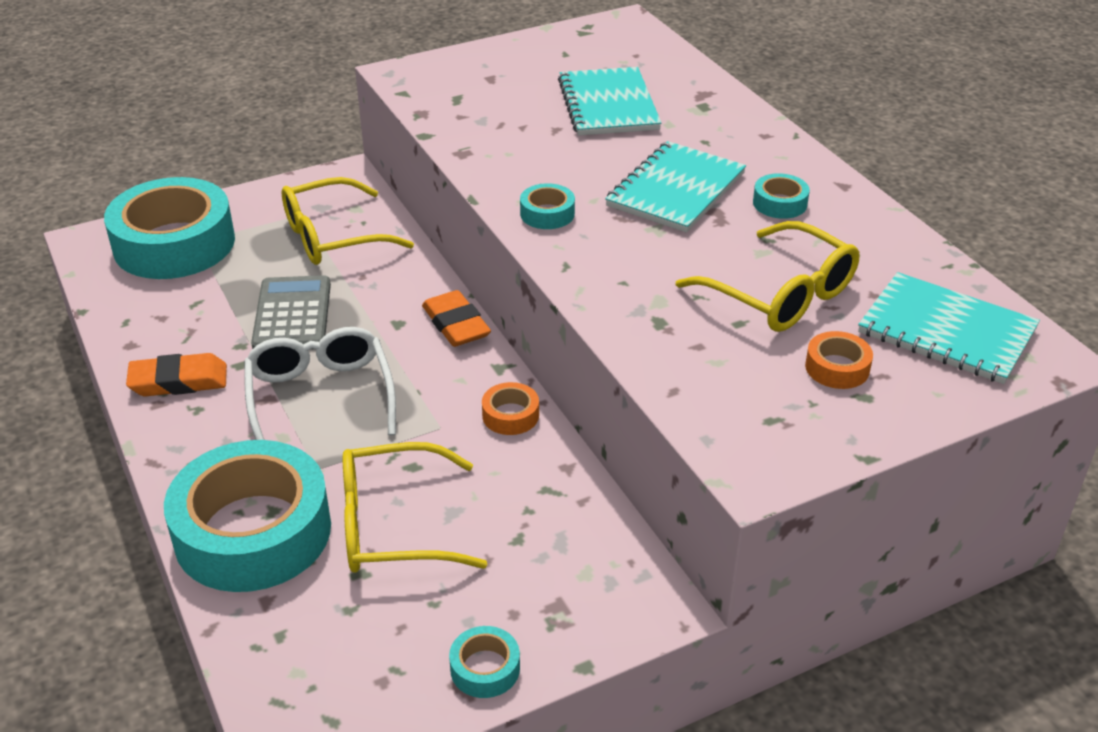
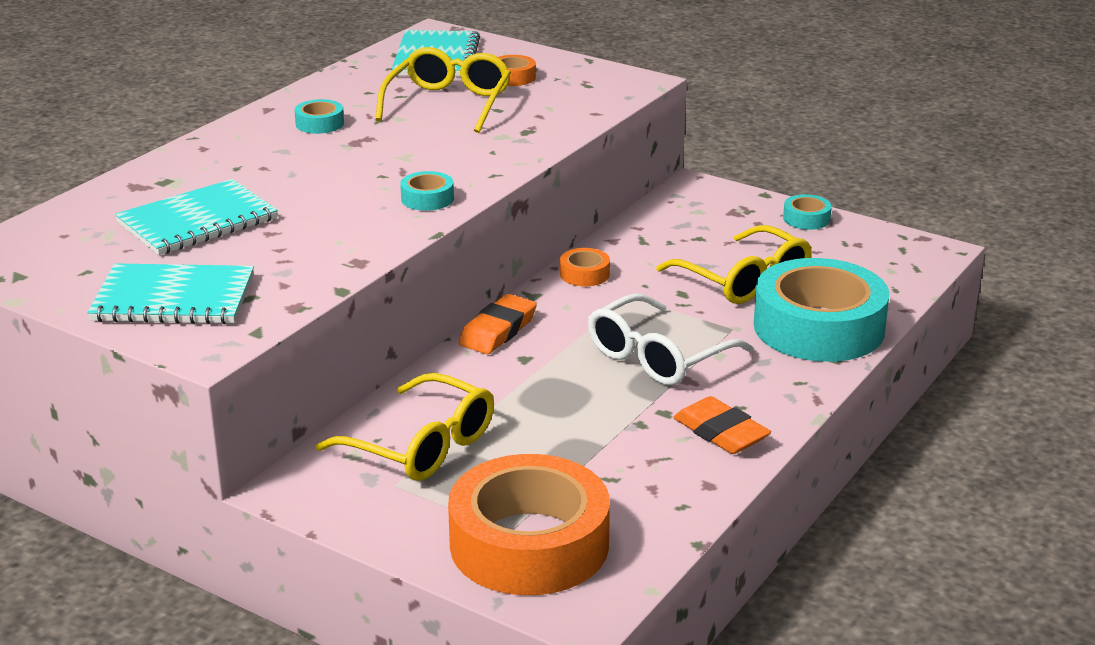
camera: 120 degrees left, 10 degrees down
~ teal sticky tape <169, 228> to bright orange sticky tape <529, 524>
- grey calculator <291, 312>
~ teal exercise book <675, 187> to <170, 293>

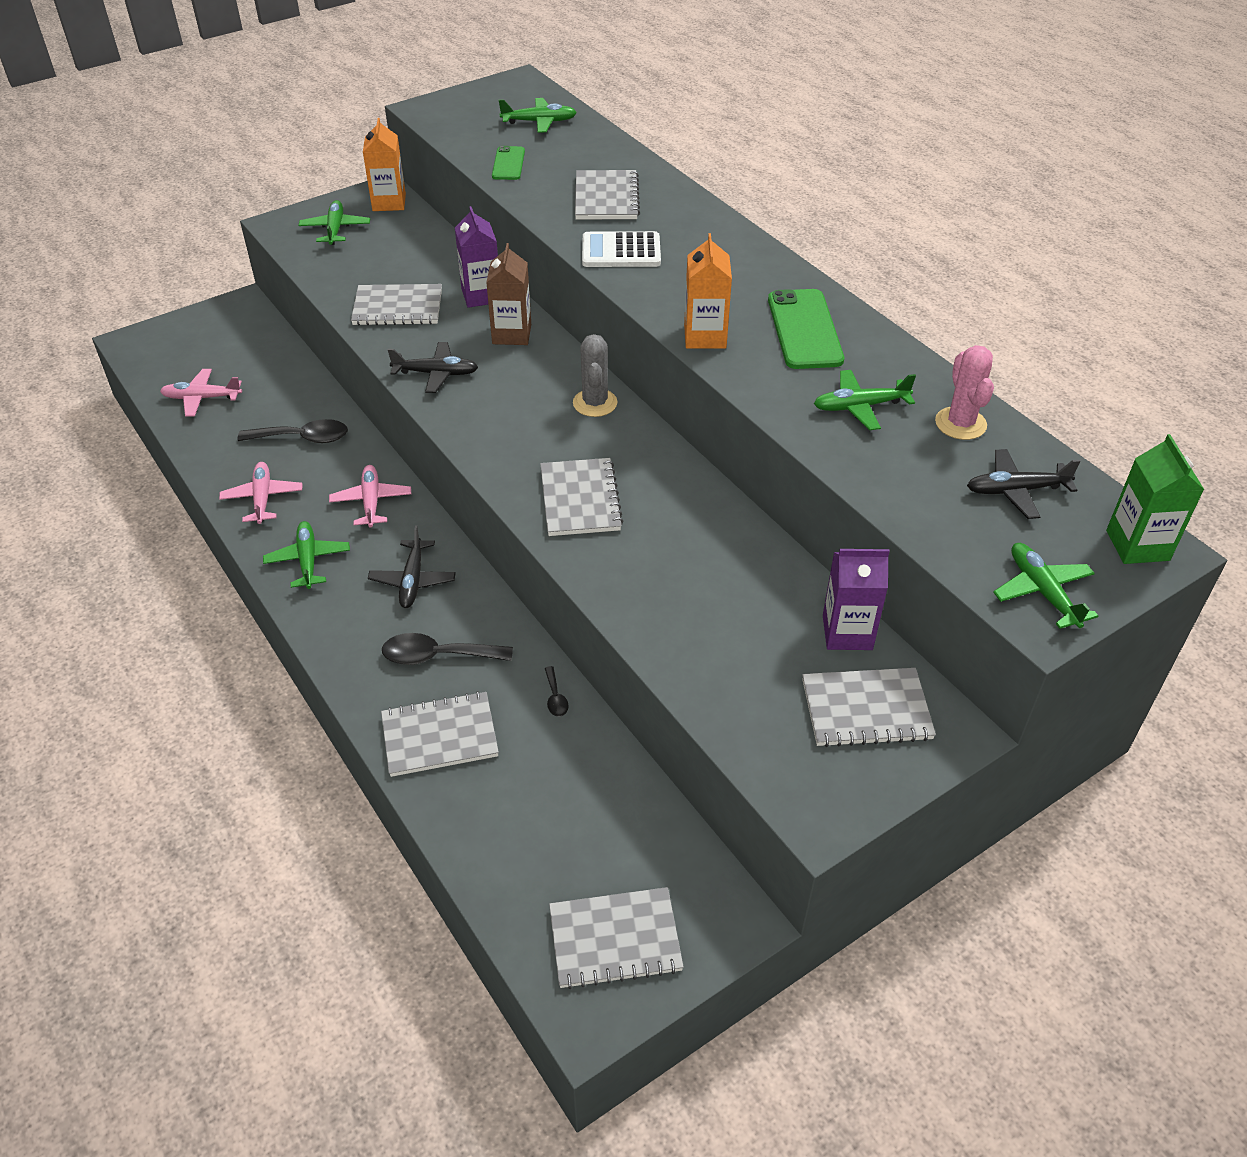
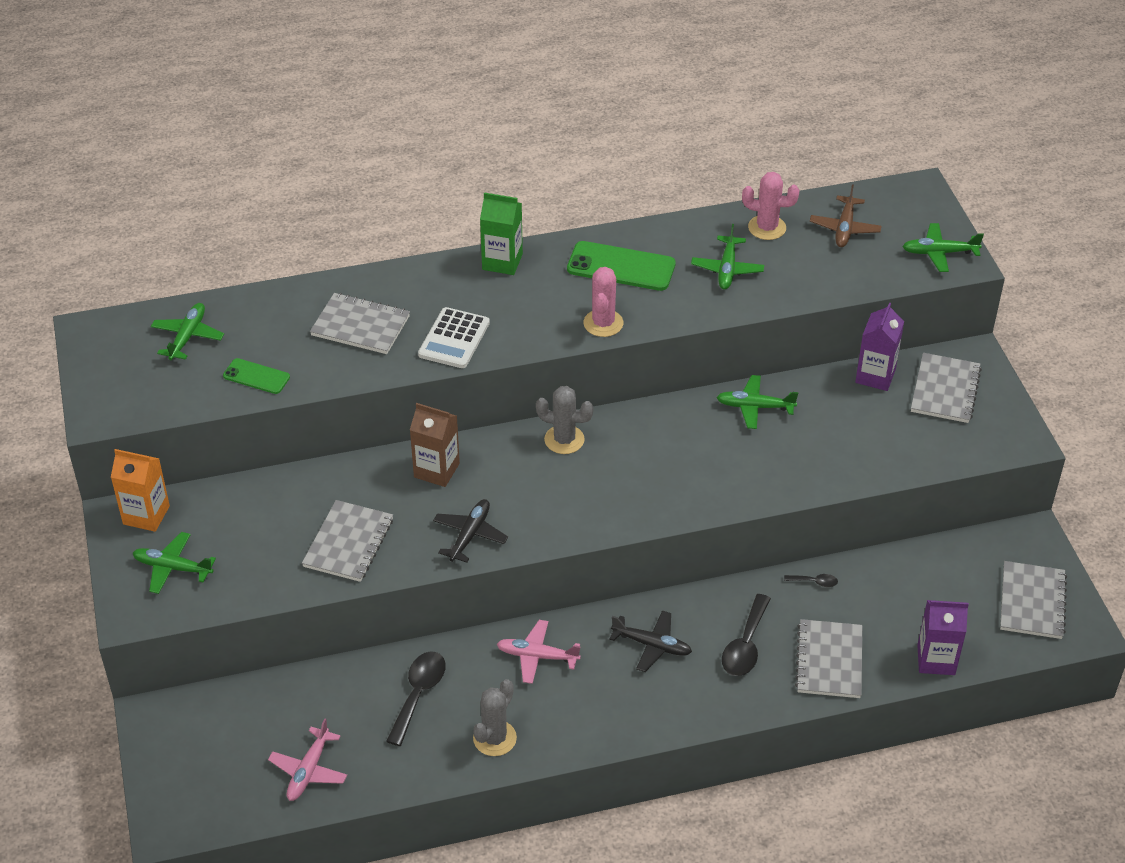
camera: 70 degrees left, 0 degrees up
~ rosy aeroplane <260, 493> to grey saguaro cactus <495, 717>
~ leaf-green aeroplane <306, 555> to <757, 402>
~ purple milk carton <476, 257> to <943, 637>
- grey exercise book <582, 497>
~ bright orange milk carton <708, 291> to rosy saguaro cactus <603, 302>
~ jet-black aeroplane <1023, 484> to russet aeroplane <846, 215>
~ leaf-green milk carton <1155, 499> to <501, 234>

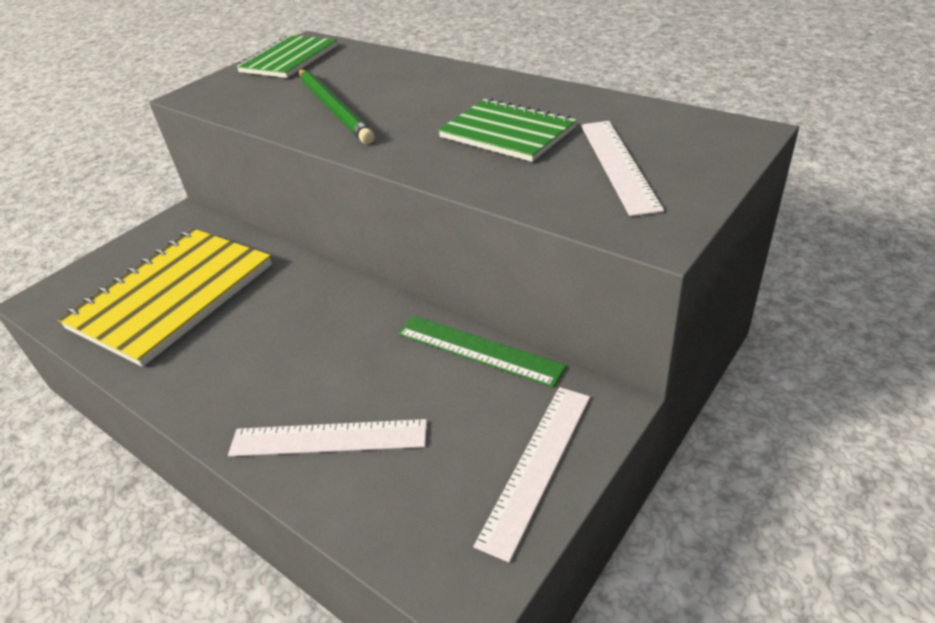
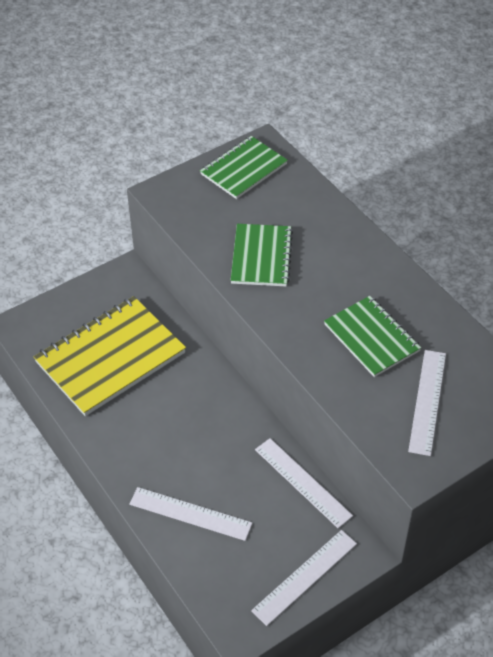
camera: 15 degrees right, 10 degrees up
~ leaf-green wooden pencil <337, 106> to leaf-green exercise book <262, 255>
~ leaf-green measuring stick <481, 351> to snow-white measuring stick <304, 483>

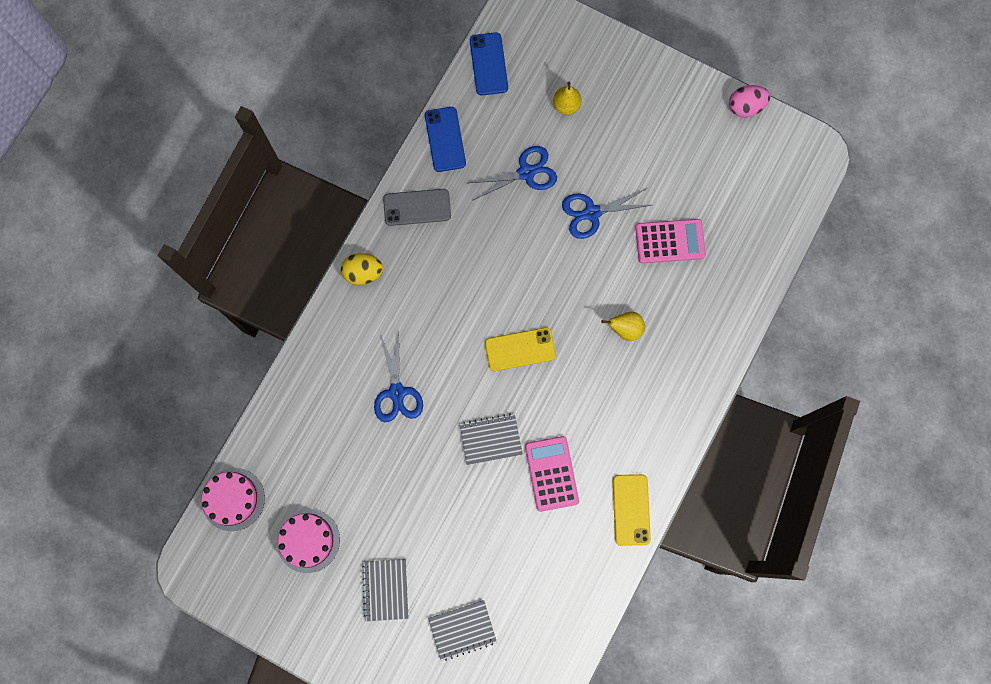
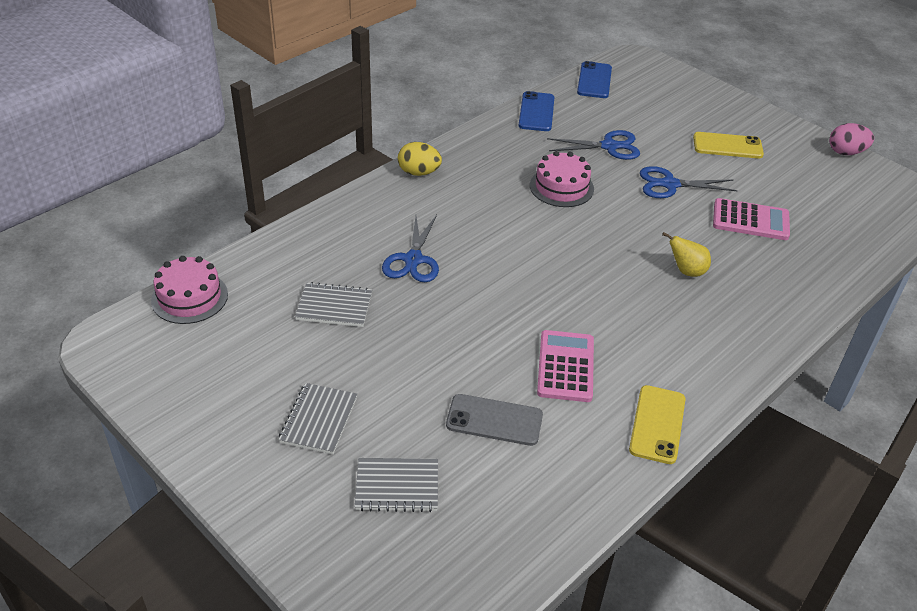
camera: 15 degrees right, 35 degrees down
~ rosy layer cake <308, 541> to <562, 179>
~ grey smartphone <417, 207> to <494, 420>
~ grey exercise book <491, 439> to <333, 304>
~ bright yellow smartphone <520, 349> to <728, 145>
- bright yellow pear fruit <567, 98>

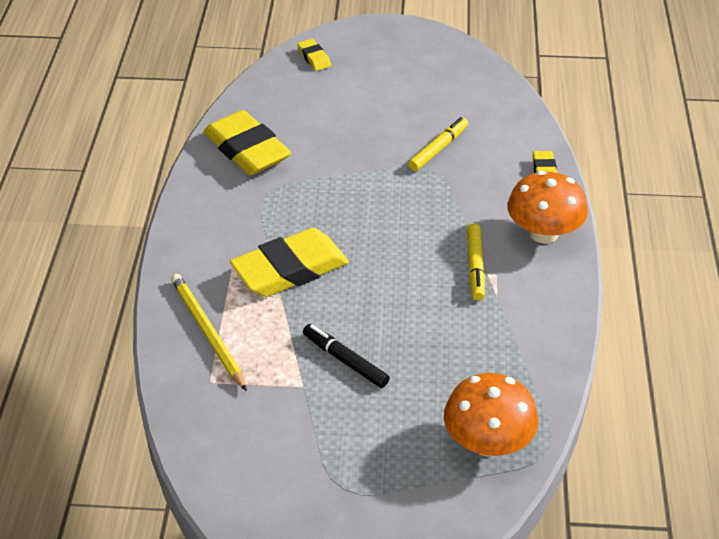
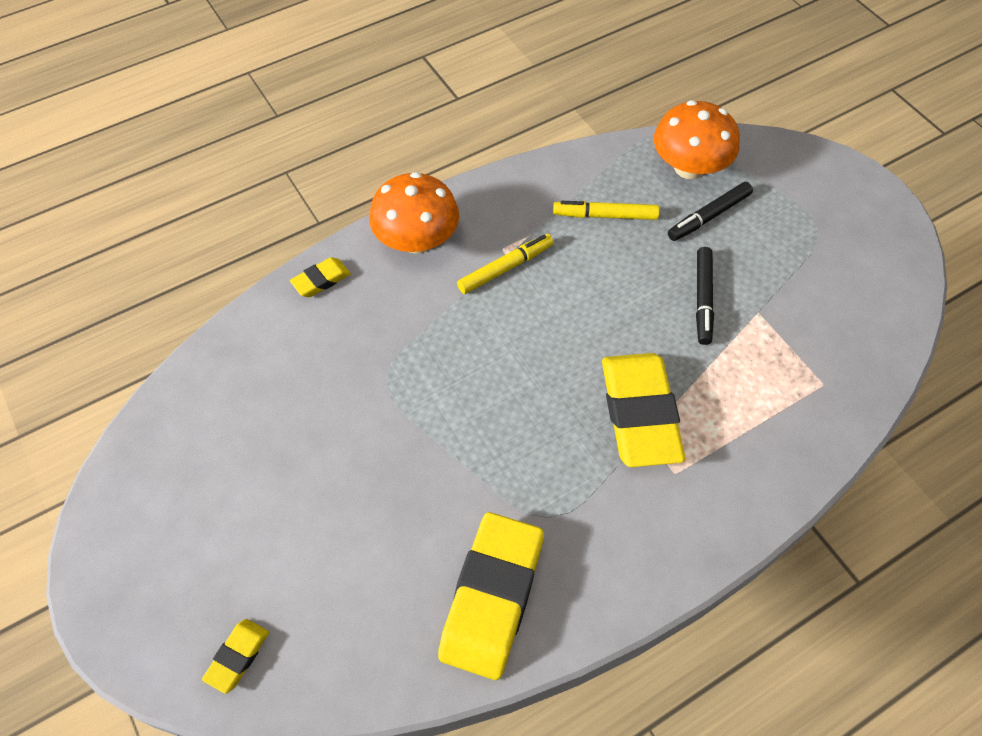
camera: 125 degrees left, 15 degrees up
- bright yellow wooden pencil <209, 332>
~ bright yellow pencil eraser <289, 262> = <644, 410> 60 degrees clockwise
~ bright yellow marker pen <438, 144> to <606, 210>
+ jet-black marker pen <710, 211>

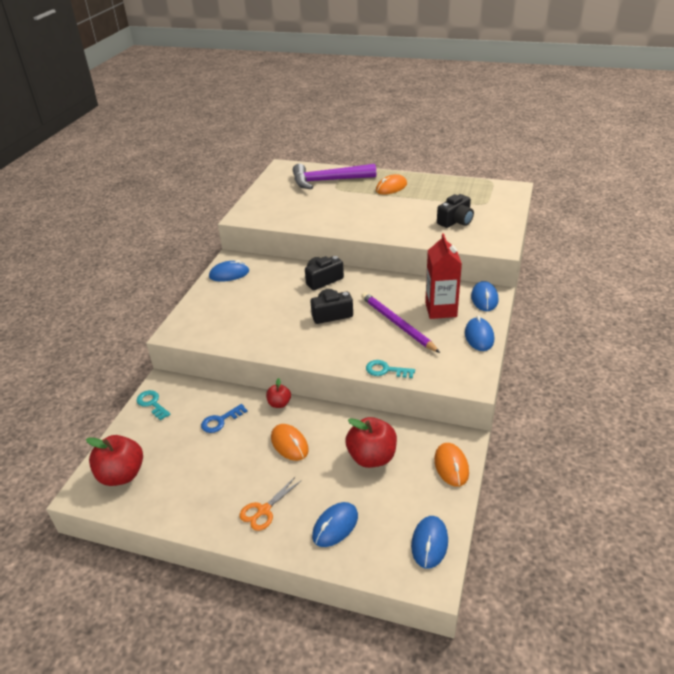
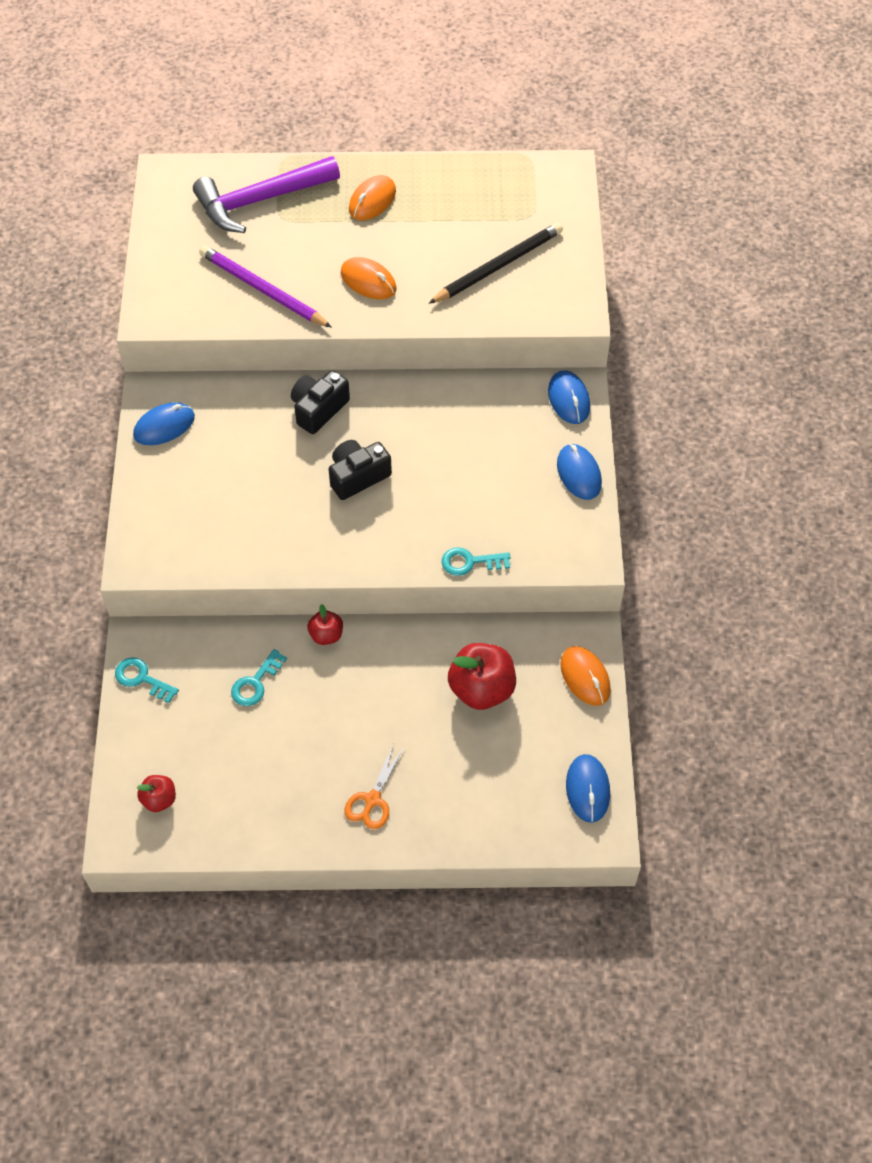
camera: 20 degrees left, 20 degrees up
~ red apple <114, 460> = <156, 793> x0.54
~ royal blue latchkey <224, 418> to teal latchkey <259, 677>
~ bright orange PC mouse <290, 442> to <369, 278>
- royal blue PC mouse <335, 524>
~ purple wooden pencil <400, 322> to <265, 286>
- red milk carton <443, 276>
~ jet-black camera <455, 211> to jet-black wooden pencil <496, 263>

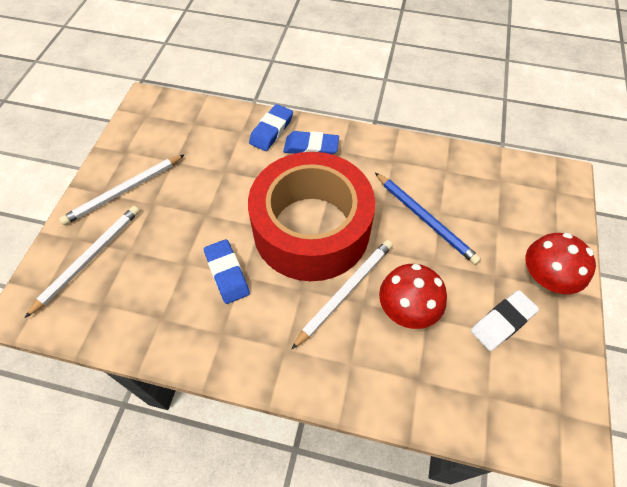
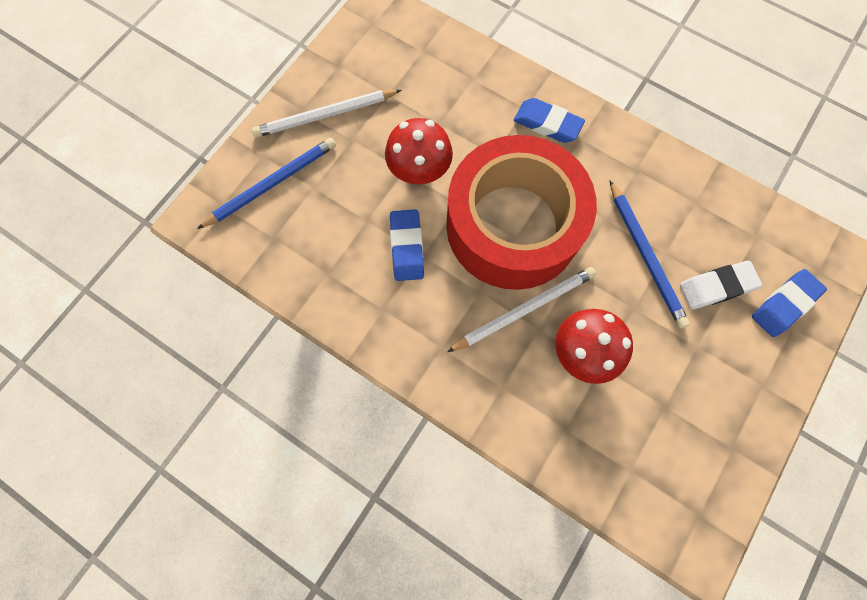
camera: 20 degrees right, 15 degrees up
~ snow-white wooden pencil <82, 262> to royal blue wooden pencil <266, 183>
~ royal blue pencil eraser <271, 127> to <789, 303>
~ snow-white pencil eraser <505, 320> to <721, 285>
~ red fungus <561, 263> to <419, 151>

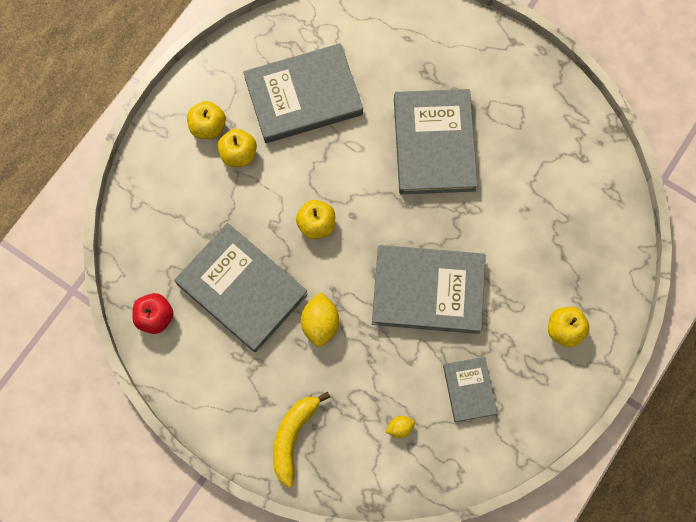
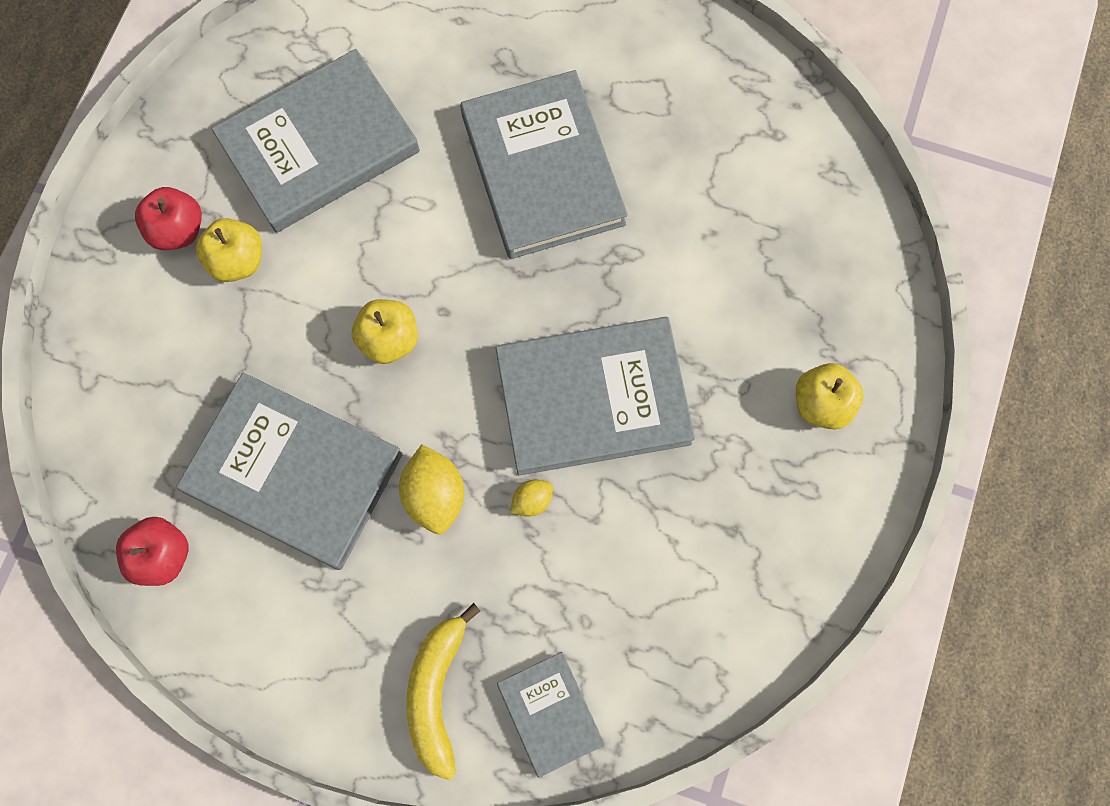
camera: 15 degrees left, 0 degrees up
~ bright yellow apple <206, 120> to red apple <168, 218>
~ bright yellow toy lemon <400, 427> to <531, 498>
~ grey hardback <470, 389> to <551, 715>

